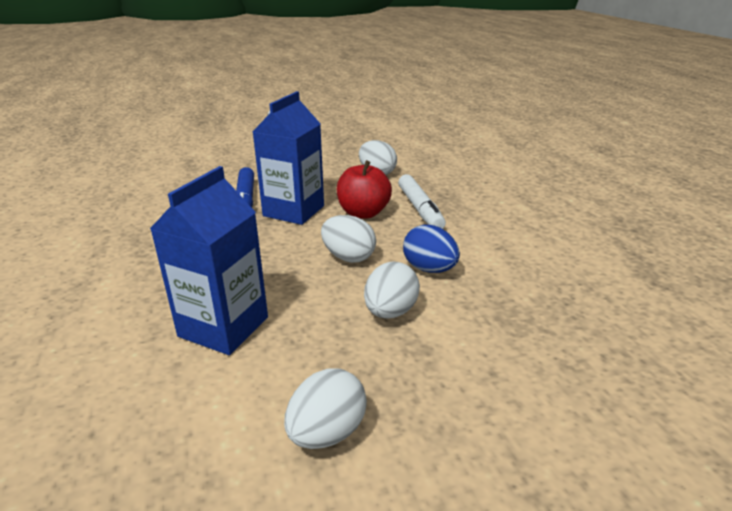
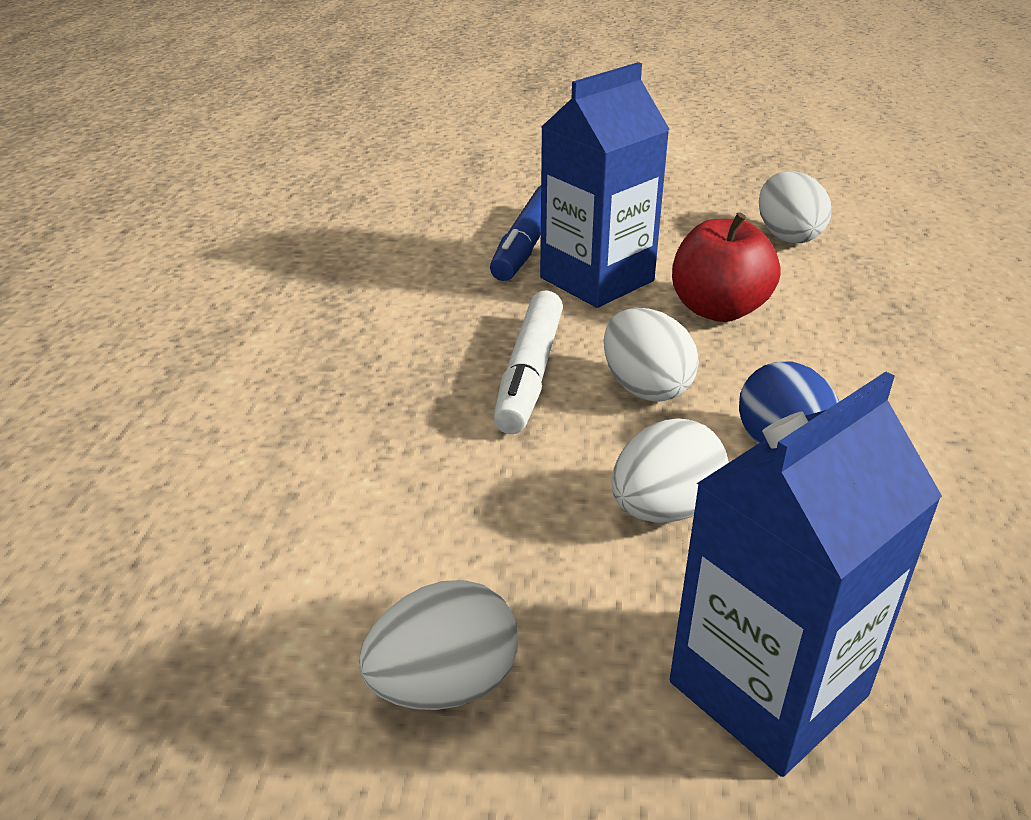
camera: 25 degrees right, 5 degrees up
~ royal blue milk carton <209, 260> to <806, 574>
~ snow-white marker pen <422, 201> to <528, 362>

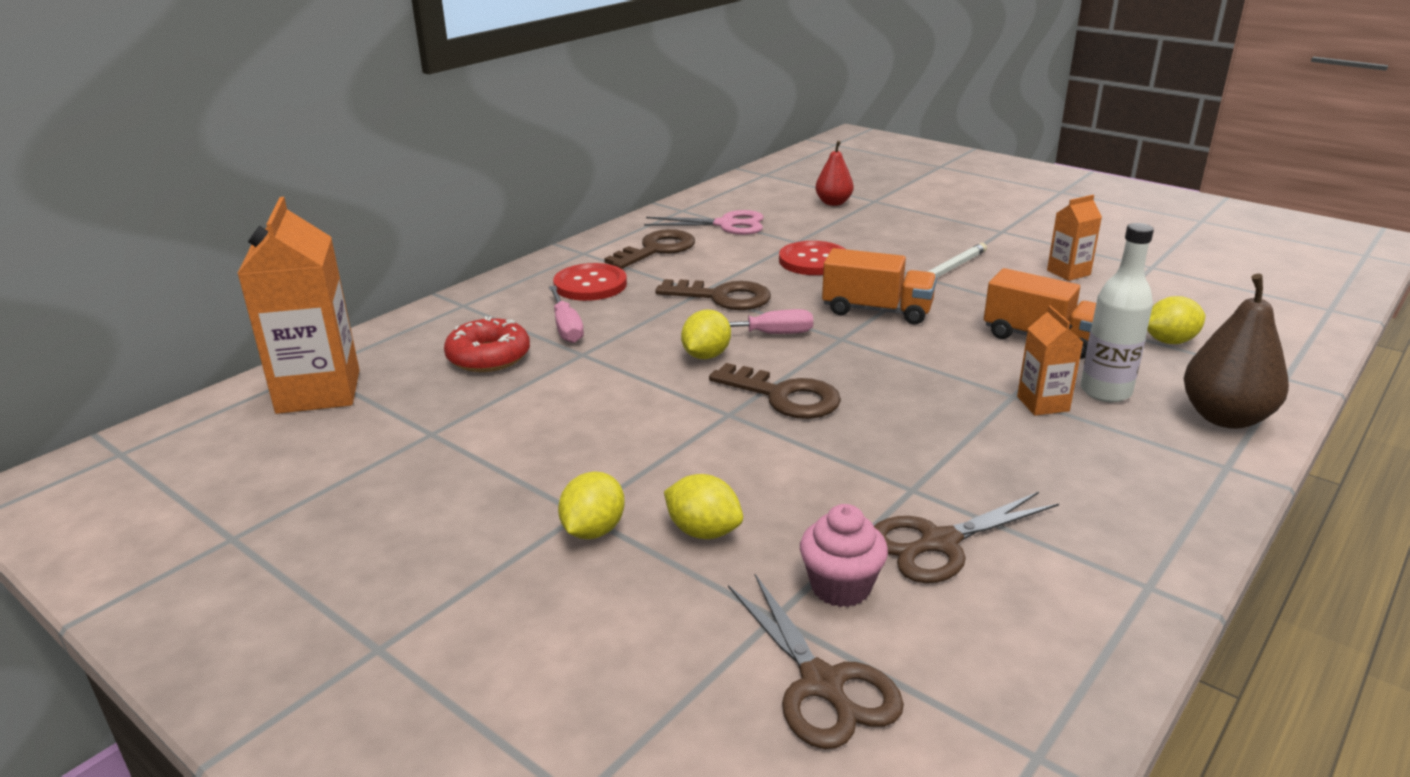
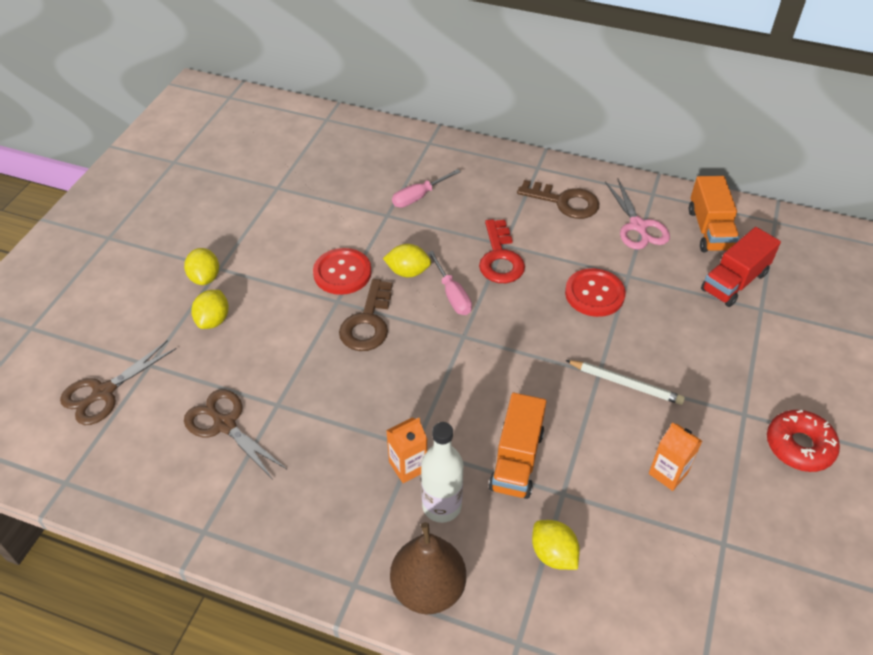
camera: 70 degrees right, 20 degrees up
- bright orange milk carton <298, 305>
~ red doughnut <487, 344> to <803, 441>
~ red sewing button <590, 282> to <342, 271>
~ bright yellow toy lemon <591, 505> = <201, 266> 75 degrees clockwise
~ russet latchkey <713, 294> to red latchkey <502, 251>
- rosy cupcake <844, 555>
~ red pear fruit <834, 173> to red truck <741, 267>
~ bright orange truck <879, 286> to <714, 214>

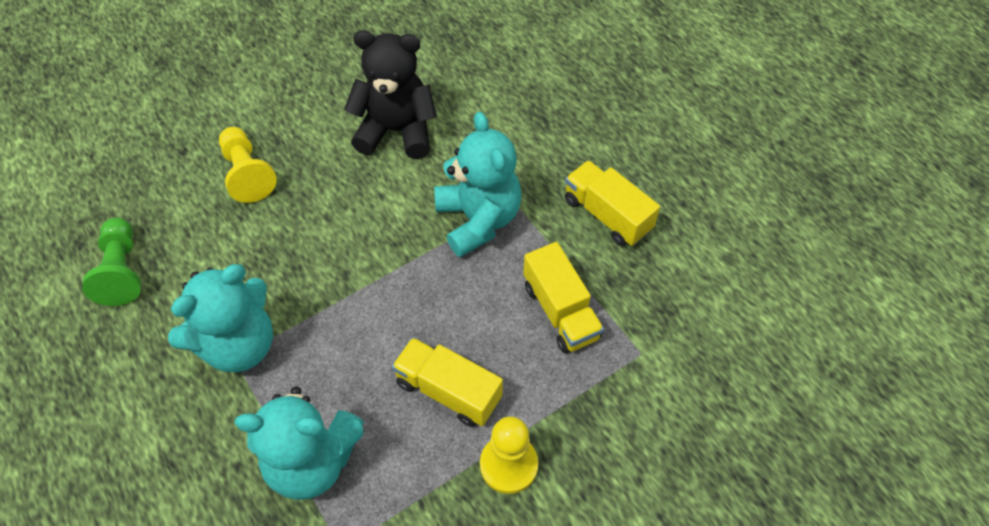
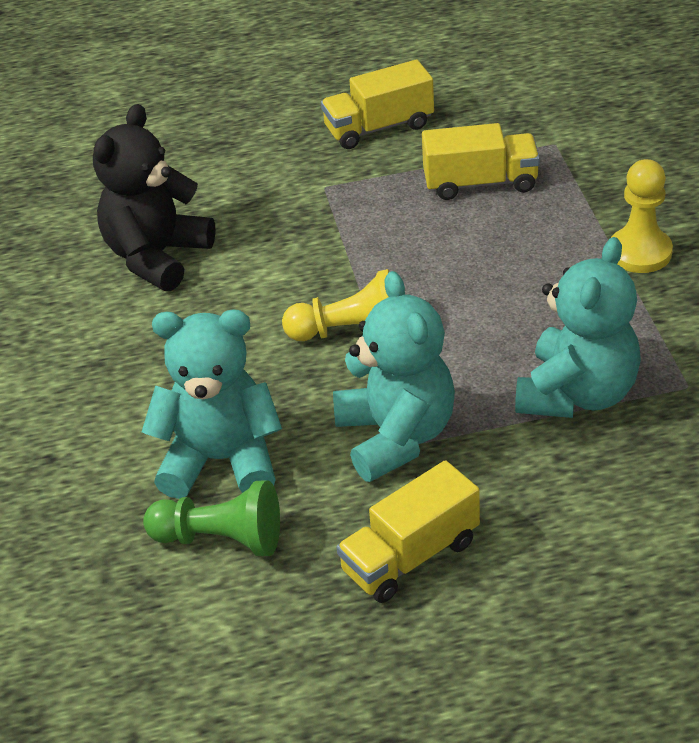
camera: 65 degrees left, 15 degrees down
~ bright yellow pawn <248, 165> to <335, 305>
~ bright yellow truck <447, 382> to <408, 531>
~ teal teddy bear <477, 184> to <212, 404>

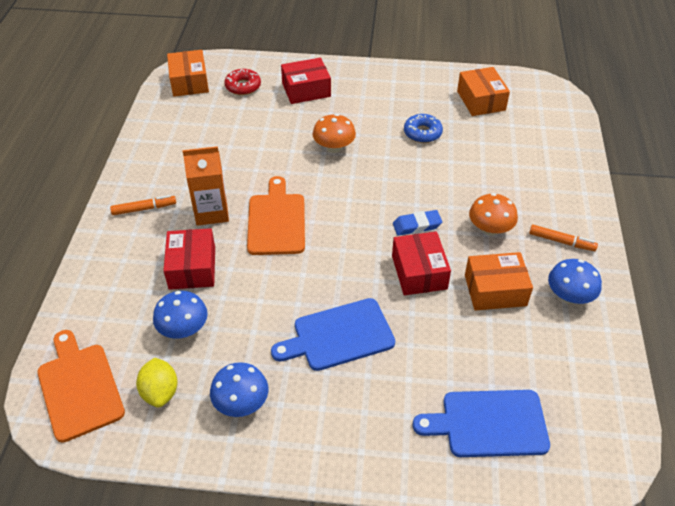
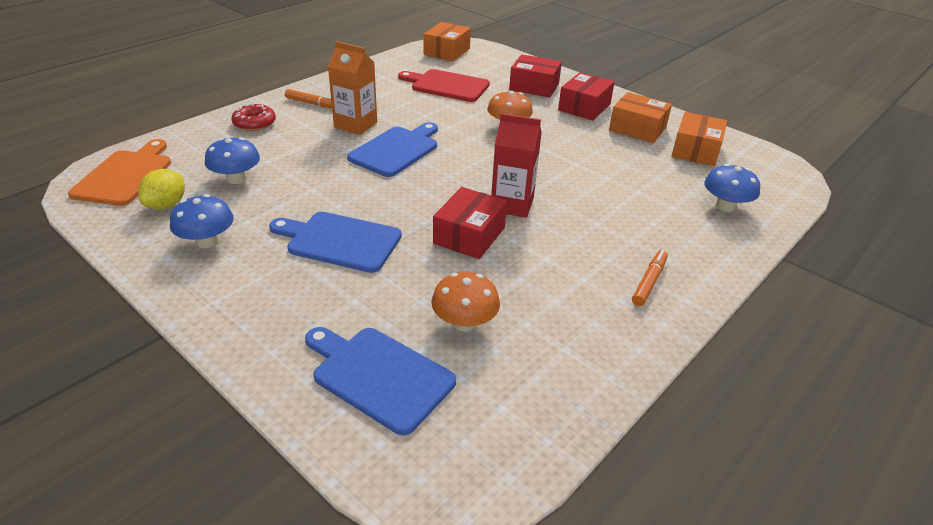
camera: 35 degrees right, 10 degrees down
~ red package <189, 259> to <586, 96>
~ red doughnut <242, 82> to <253, 117>
~ bright orange bread board <276, 215> to royal blue bread board <392, 149>
~ royal blue pencil eraser <417, 223> to red milk carton <516, 165>
- royal blue doughnut <423, 128>
~ bright orange package <499, 281> to <640, 117>
~ bright orange fungus <493, 214> to <465, 302>
~ bright orange marker pen <563, 238> = <650, 278> 120 degrees counterclockwise
~ royal blue fungus <575, 281> to <732, 188>
+ red bread board <444, 85>

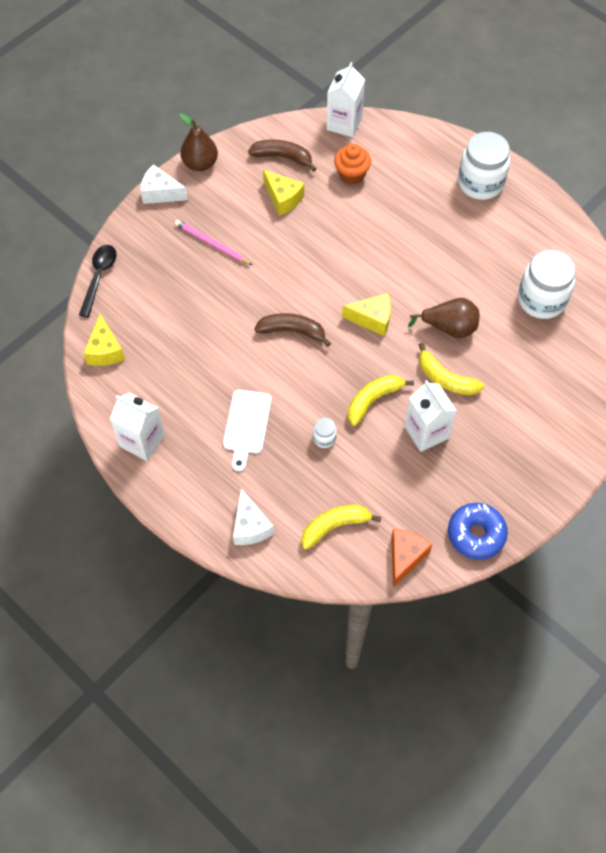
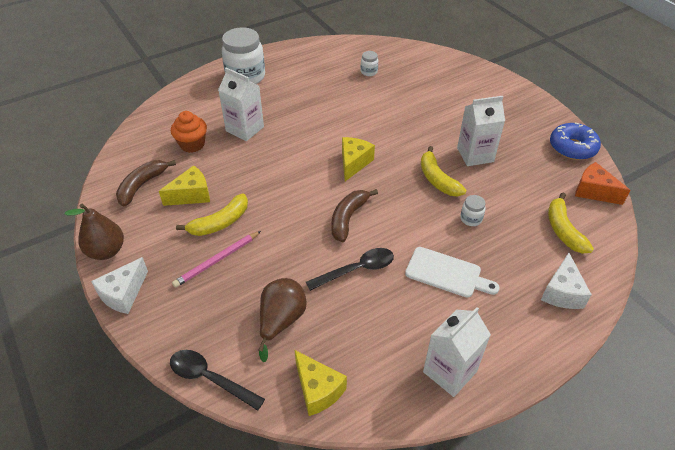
camera: 75 degrees left, 15 degrees down
~ bright yellow cheese wedge <104, 340> = <321, 383> 45 degrees clockwise
~ snow-white cheese wedge <253, 516> = <566, 281> 105 degrees clockwise
~ snow-white milk carton <345, 99> to <241, 104>
~ russet pear fruit <443, 318> to <282, 320>
~ bright yellow banana <451, 369> to <212, 214>
~ snow-white preserve jar <547, 284> = <369, 63> x0.44
+ jet-black tablespoon <350, 269>

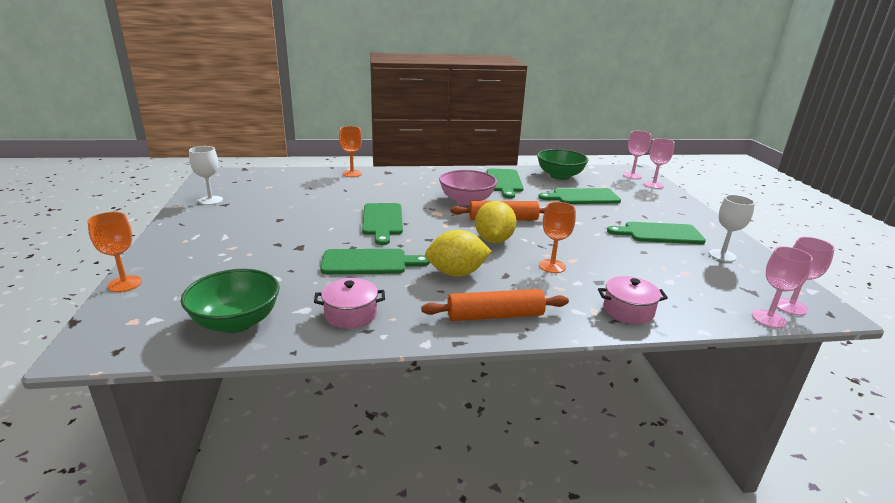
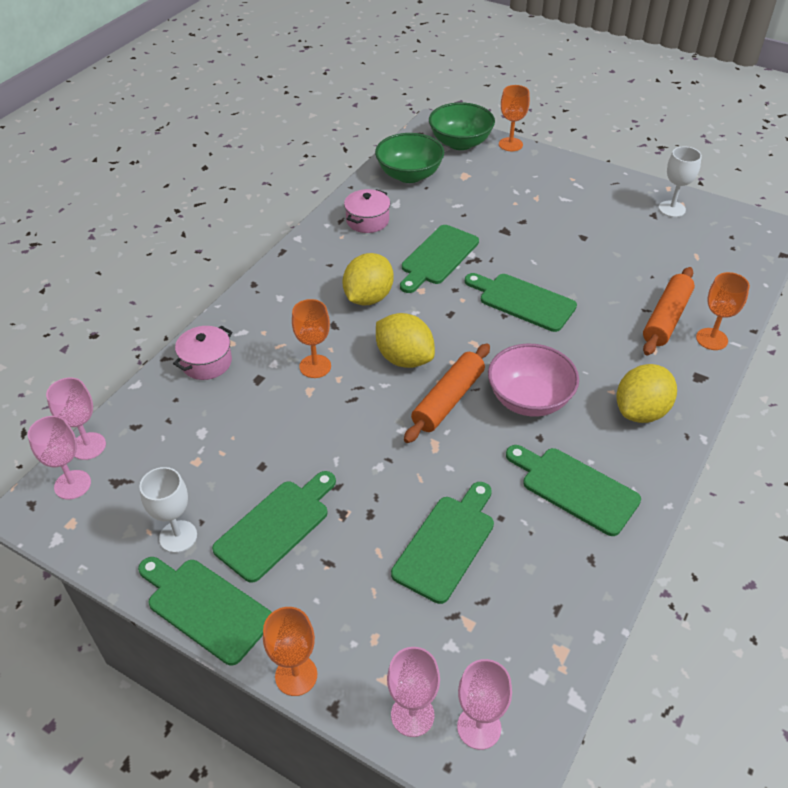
camera: 130 degrees right, 20 degrees up
~ bright orange pastry roller <495, 305> to <669, 311>
~ leaf-green serving bowl <563, 164> to <462, 126>
+ leaf-green bread board <205, 611>
+ bright orange goblet <290, 651>
+ bright yellow toy lemon <646, 393>

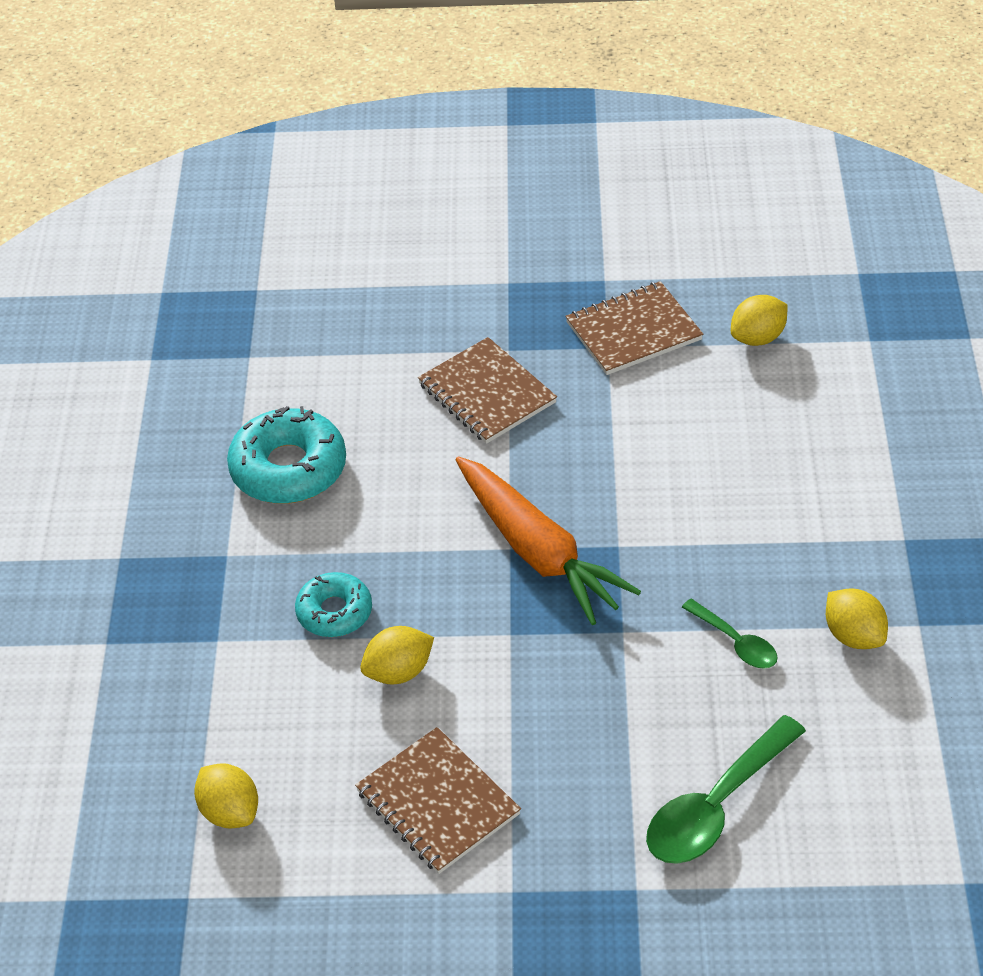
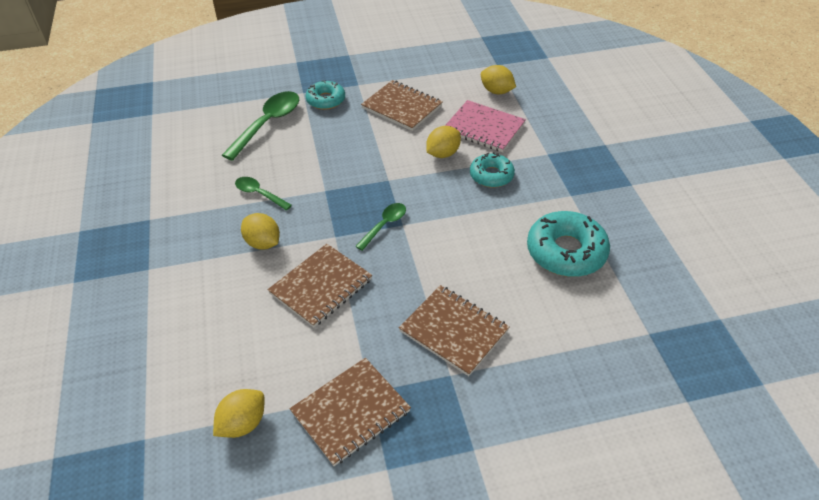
camera: 165 degrees right, 0 degrees up
~ bright orange carrot <548, 541> to leaf-green tablespoon <380, 227>
~ bright yellow toy lemon <857, 618> to <260, 231>
+ russet exercise book <320, 286>
+ teal doughnut <325, 95>
+ rosy exercise book <485, 126>

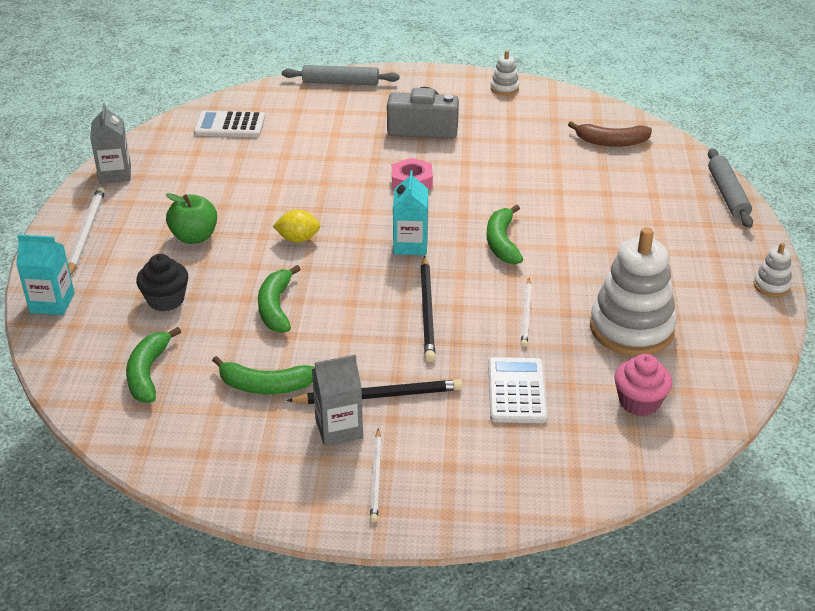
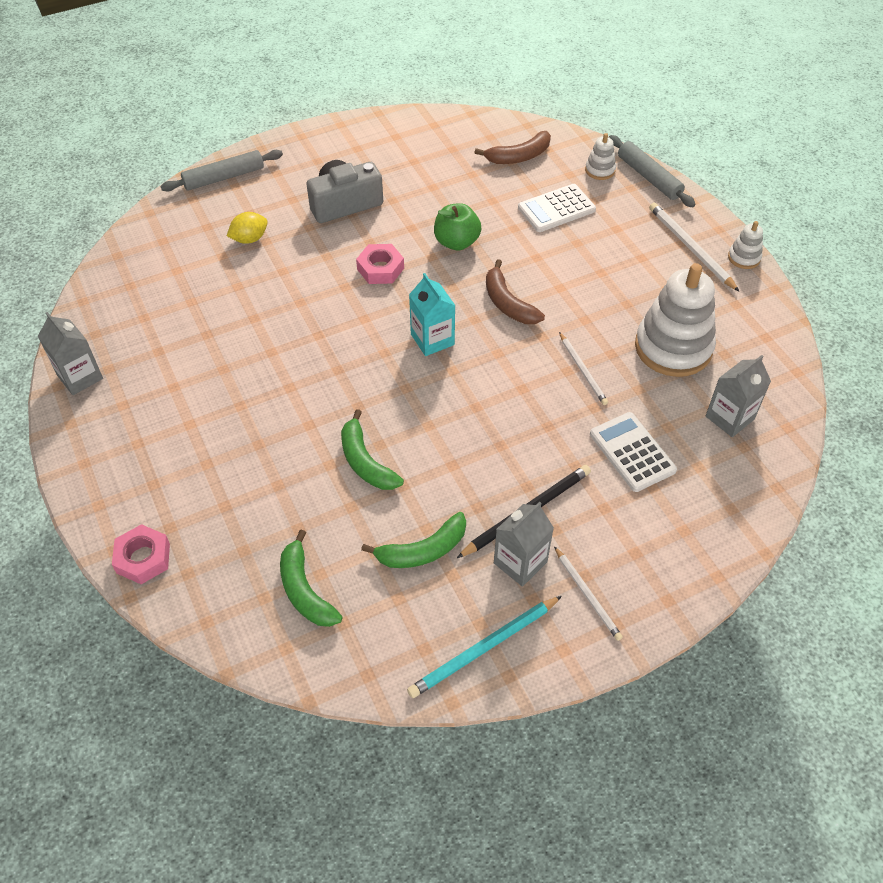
camera: 30 degrees left, 15 degrees up
~ teal milk carton <45, 274> to rosy hexagon nut <141, 554>
~ snow-white wooden pencil <86, 231> to <694, 247>
- jet-black cupcake <162, 282>
~ leaf-green apple <191, 218> to <457, 227>
~ snow-white calculator <229, 123> to <557, 208>
~ bright yellow toy lemon <296, 226> to <247, 228>
- jet-black wooden pencil <427, 309>
~ leaf-green banana <505, 234> to russet banana <515, 291>
~ snow-white stacking toy <505, 72> to <600, 156>
~ rosy cupcake <643, 385> to grey milk carton <738, 396>
+ teal wooden pencil <484, 647>

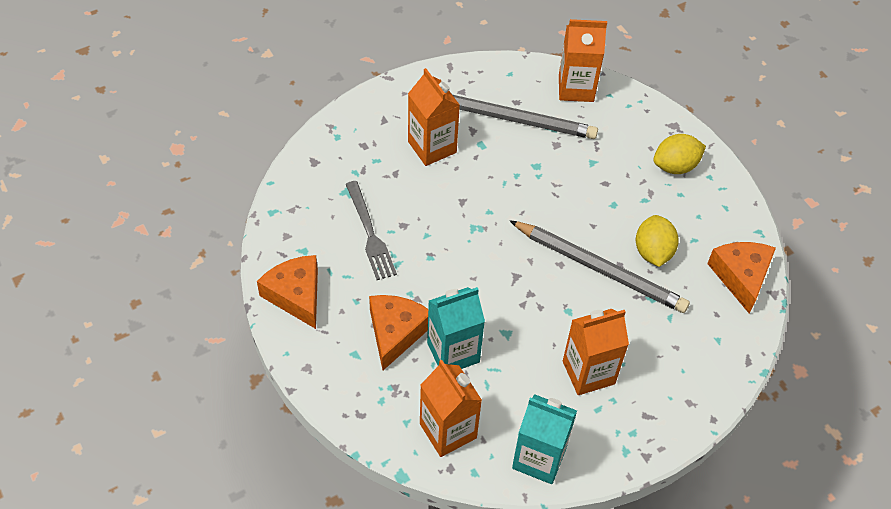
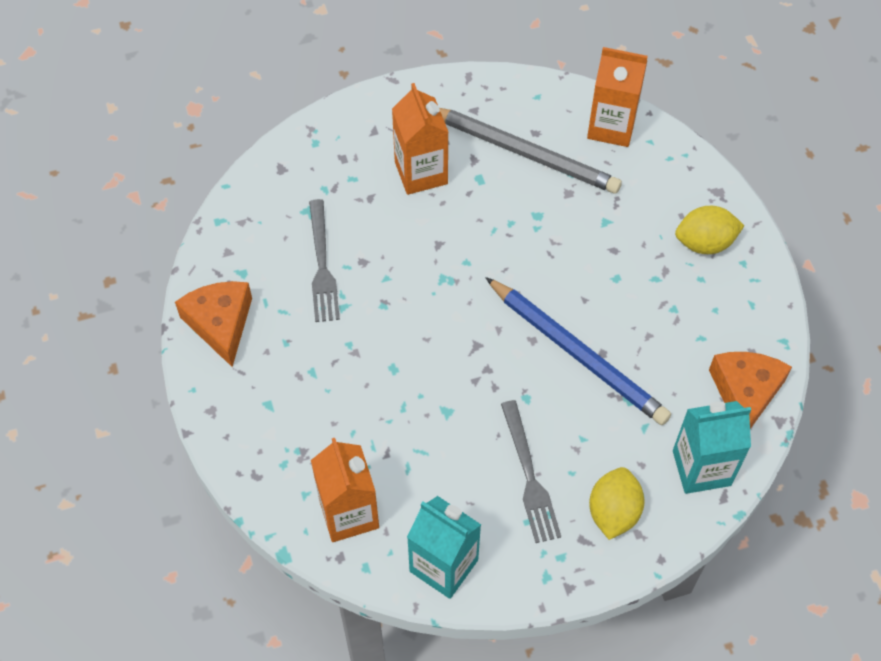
camera: 15 degrees right, 5 degrees up
- bright orange cheese wedge <398, 332>
~ teal milk carton <456, 328> to <712, 447>
~ grey wooden pencil <599, 266> to royal blue wooden pencil <578, 351>
~ bright orange milk carton <596, 352> to grey dinner fork <531, 471>
~ bright yellow toy lemon <657, 241> to <617, 503>

